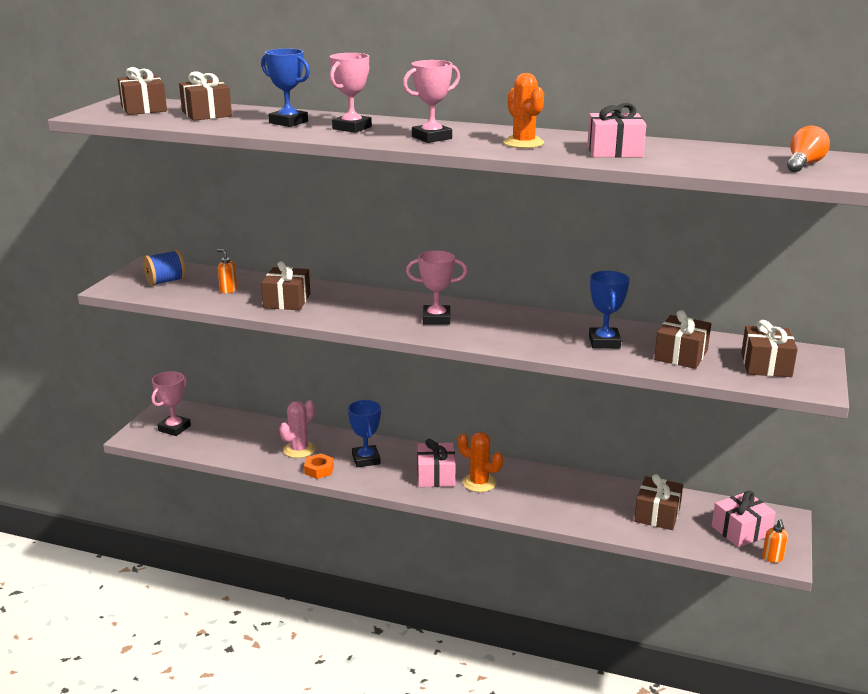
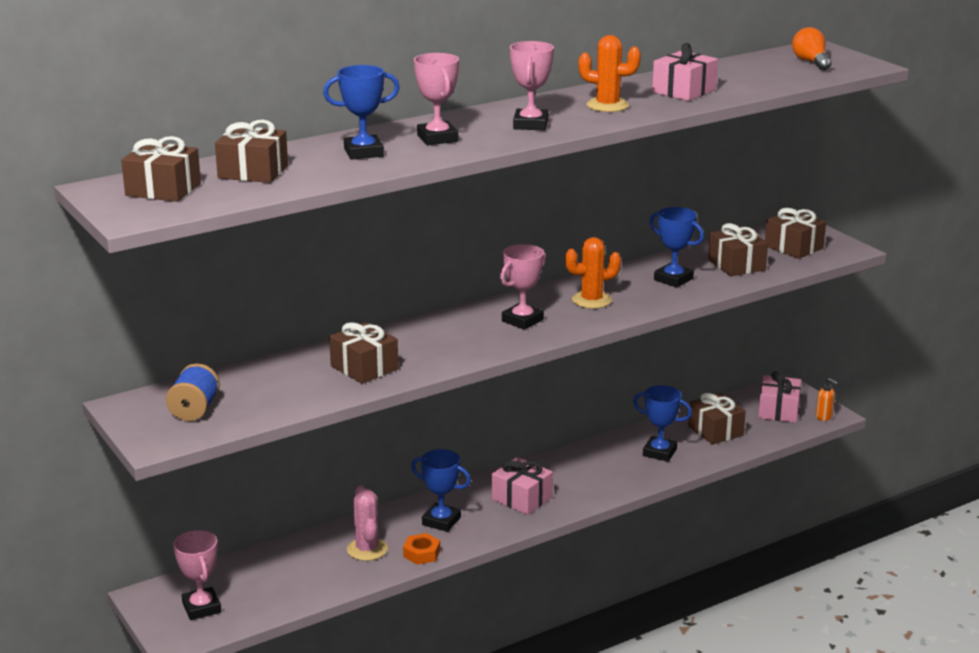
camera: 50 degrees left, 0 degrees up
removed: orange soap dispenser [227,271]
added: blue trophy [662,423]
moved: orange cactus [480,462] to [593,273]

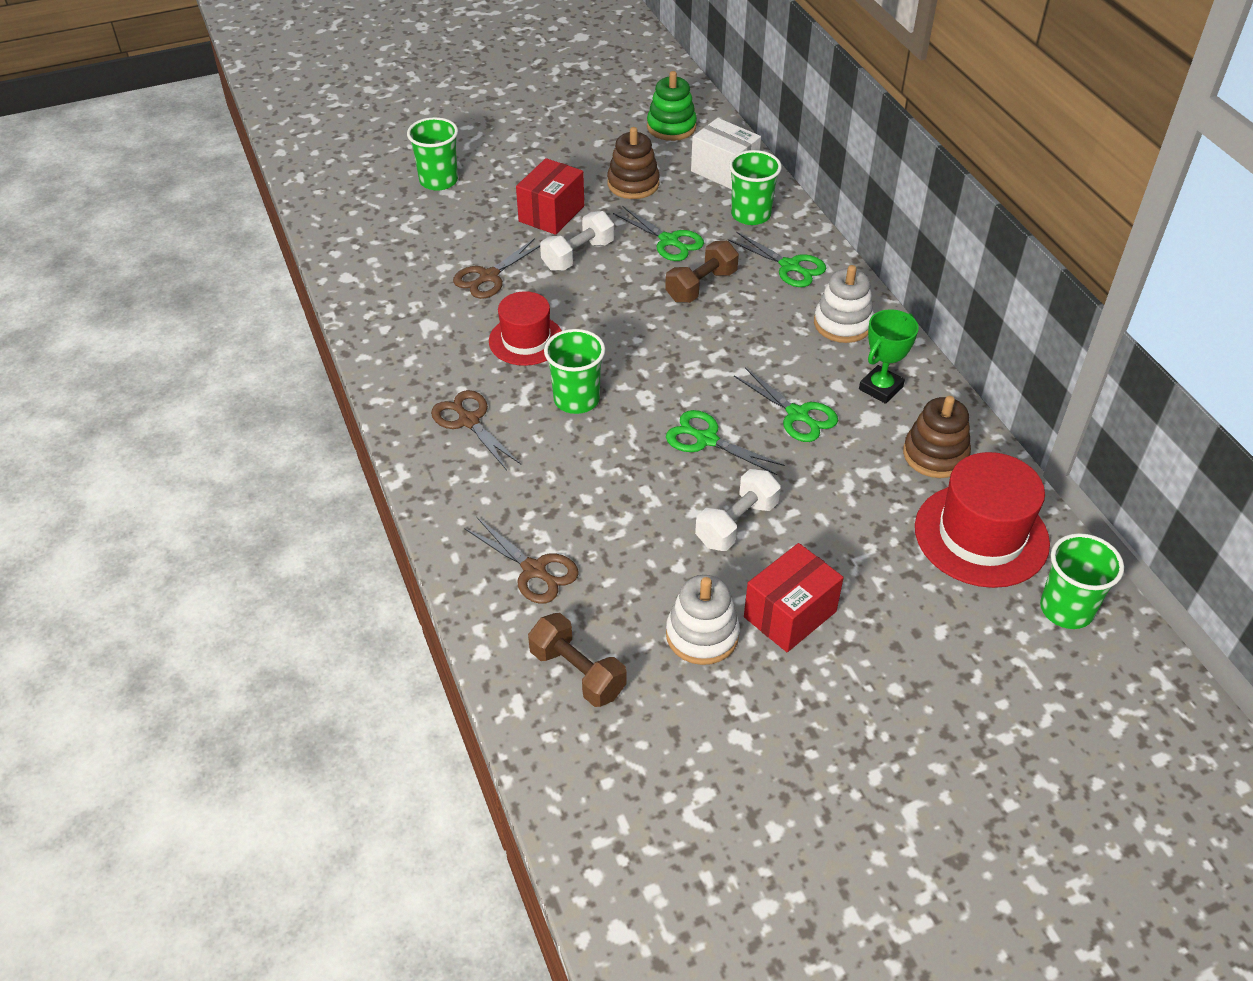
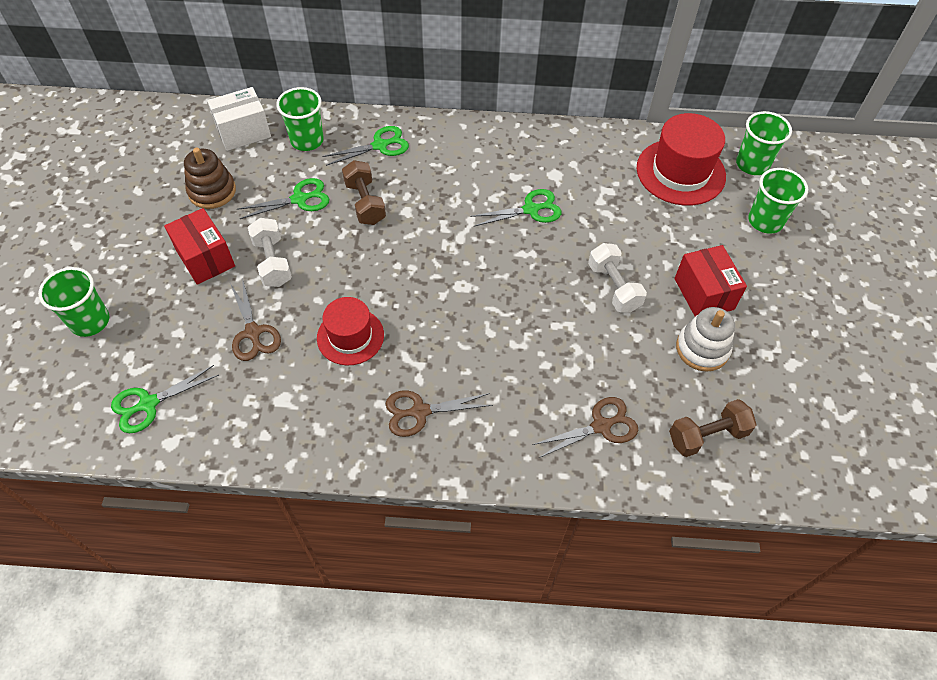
camera: 65 degrees left, 10 degrees up
removed: green stacking toy [672,106]; white stacking toy [844,304]; green trophy [889,356]; brown stacking toy [937,437]
moved: green scissors [725,442] to [165,399]; green cup [574,371] to [778,201]

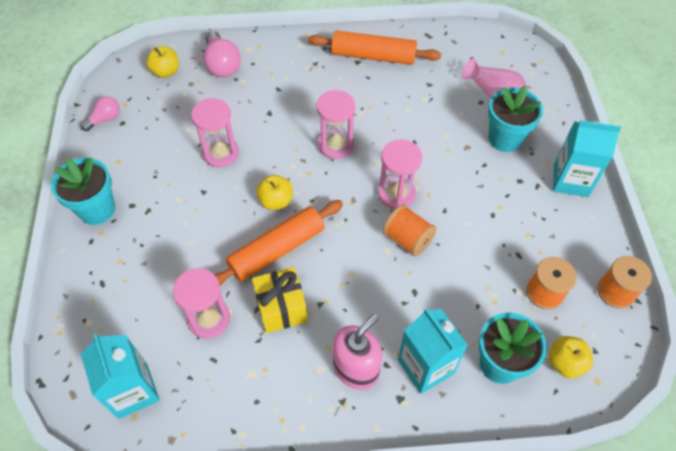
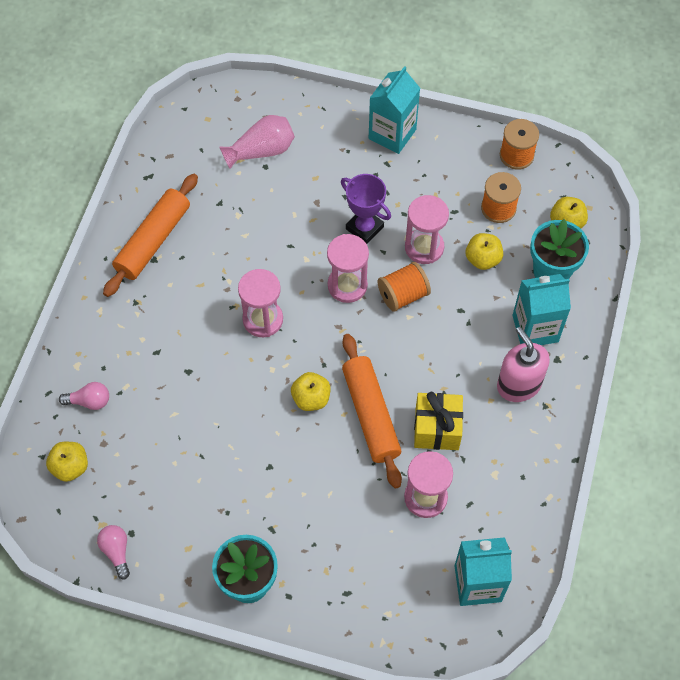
camera: 70 degrees left, 5 degrees up
removed: turquoise flower pot [515,118]
added: purple trophy [366,209]; yellow apple [484,251]
moved: pink hourglass [215,132] to [427,229]
resized: pink light bulb [222,54] = [84,396] x0.61

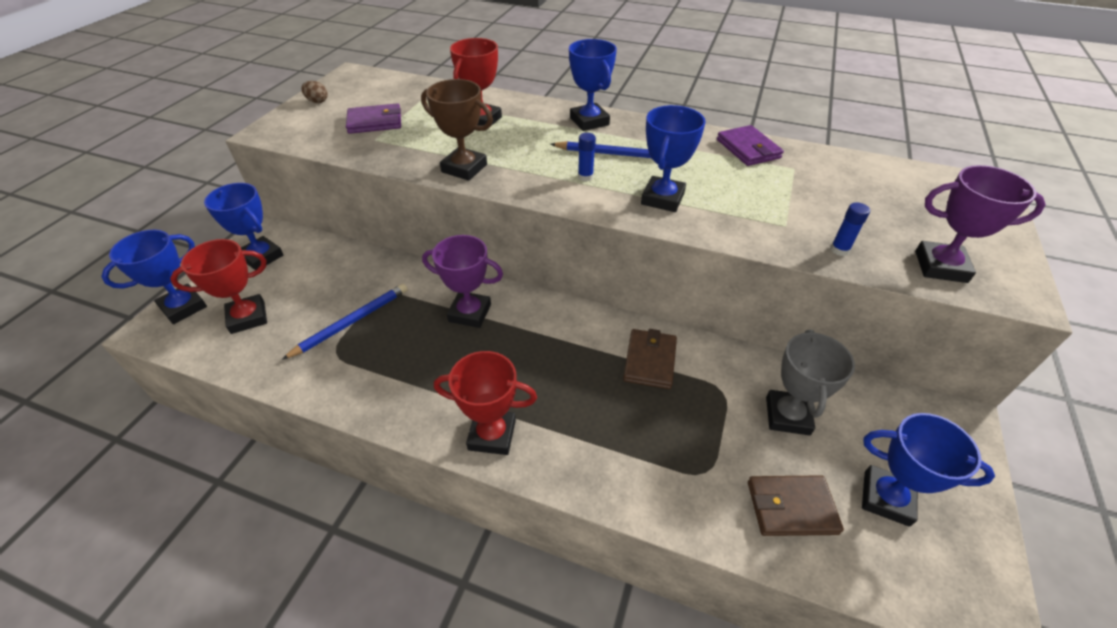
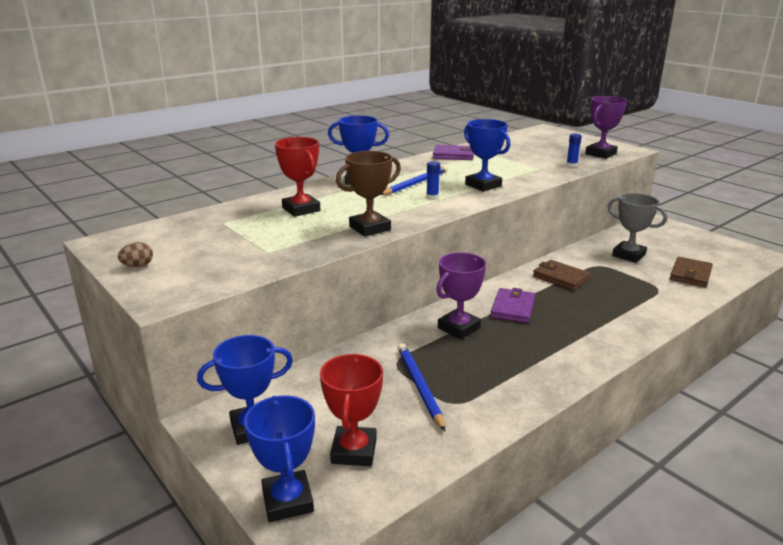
camera: 60 degrees left, 20 degrees down
removed: red trophy [485,403]; blue trophy [928,470]
moved: purple wallet [373,118] to [512,305]

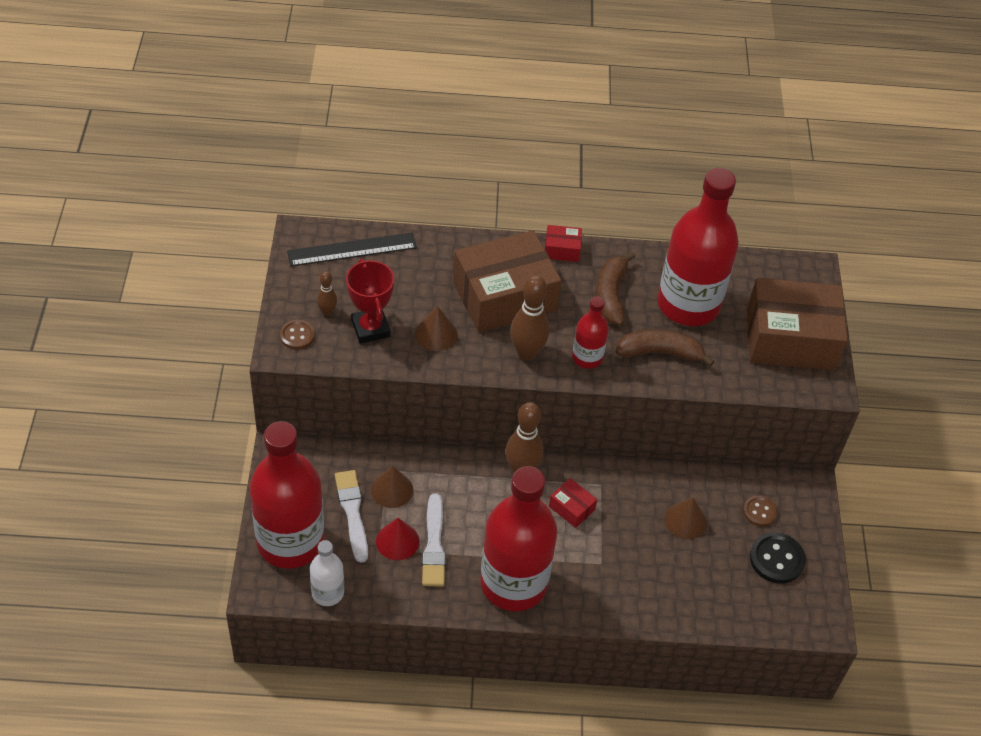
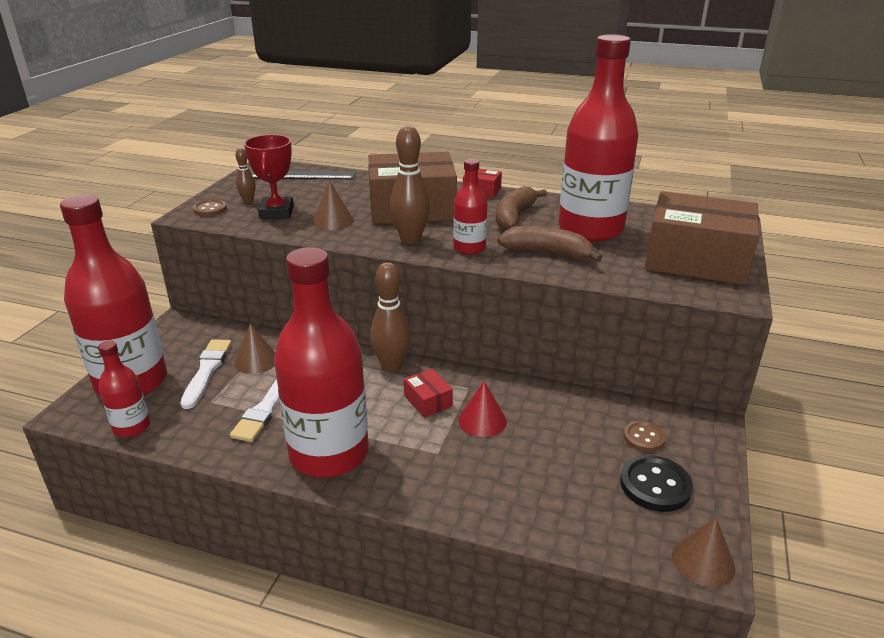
camera: 20 degrees right, 20 degrees down
moved: red cone [397,539] to [482,409]; brown cone [685,518] to [704,552]
recoloured: white bottle [327,573] to red bottle [124,389]

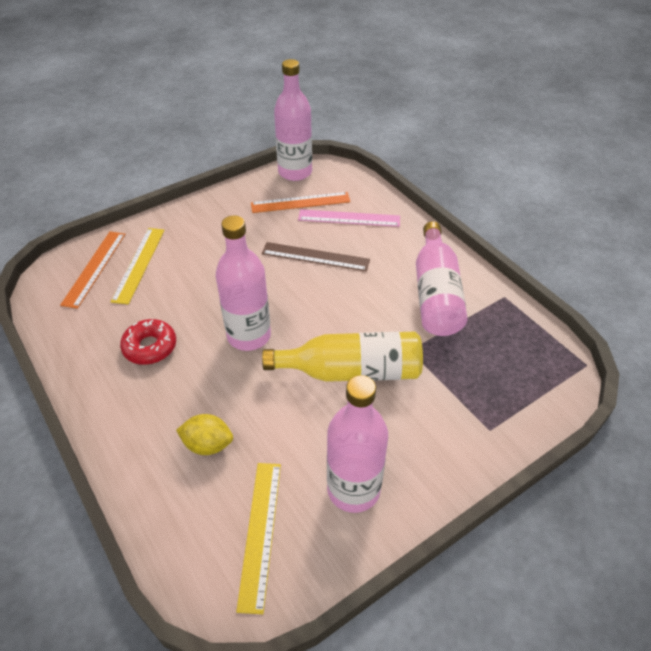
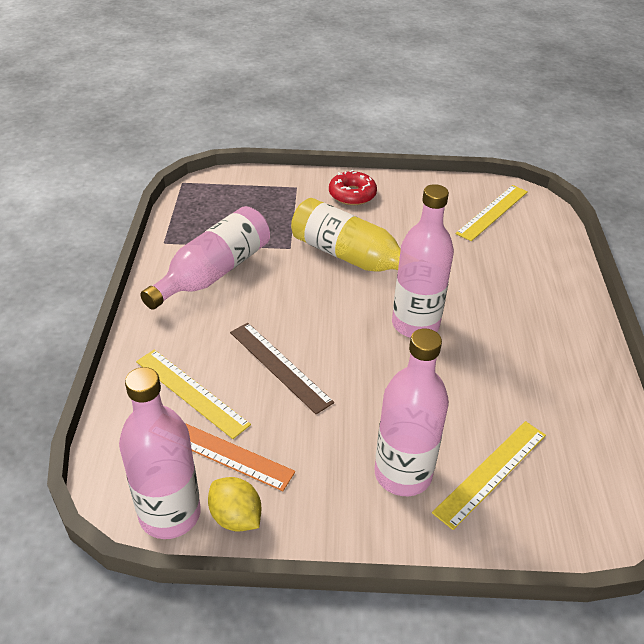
camera: 145 degrees left, 5 degrees down
removed: orange ruler [92,270]
moved: yellow lemon [204,434] to [235,504]; red donut [148,342] to [353,187]; pink bottle [357,444] to [412,412]
recoloured: pink ruler [349,218] to yellow ruler [193,394]

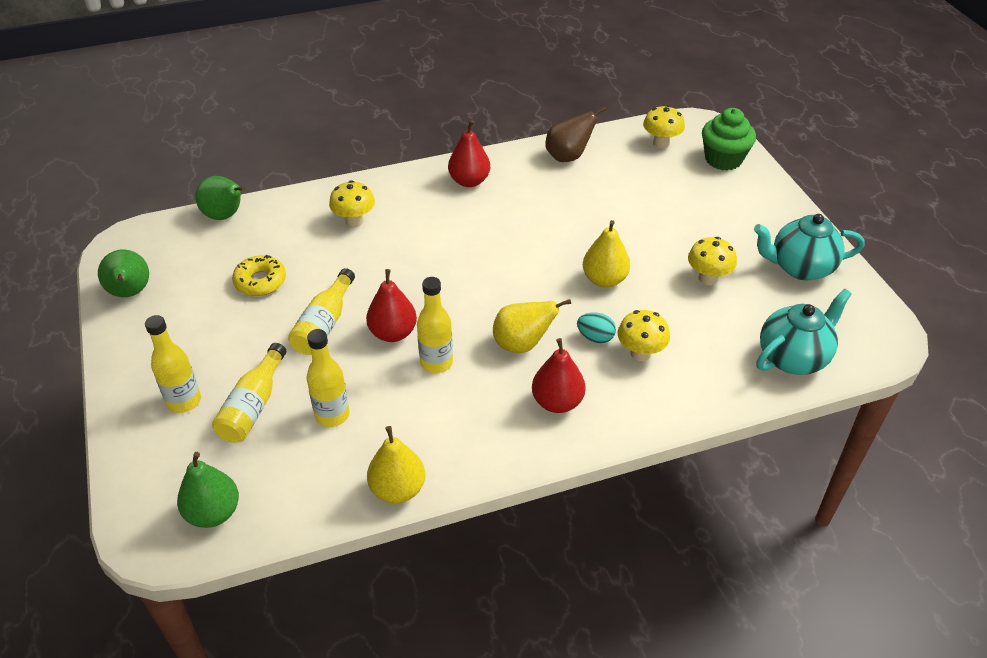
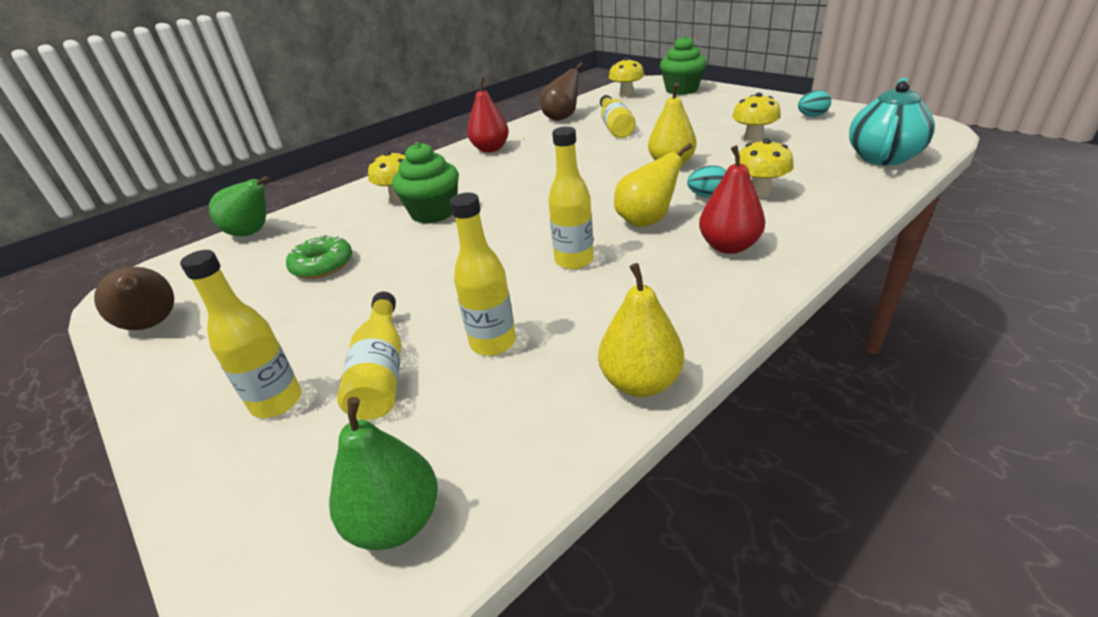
camera: 20 degrees left, 10 degrees down
removed: red pear [391,305]
added: green cupcake [425,183]
moved: yellow bottle [321,311] to [618,116]
replaced: turquoise teapot [809,247] to turquoise egg [814,103]
recoloured: green pear [123,273] to brown pear [134,298]; yellow donut [259,275] to green donut [319,256]

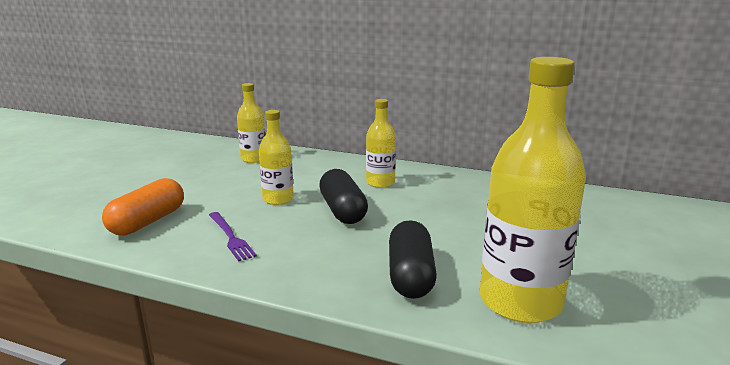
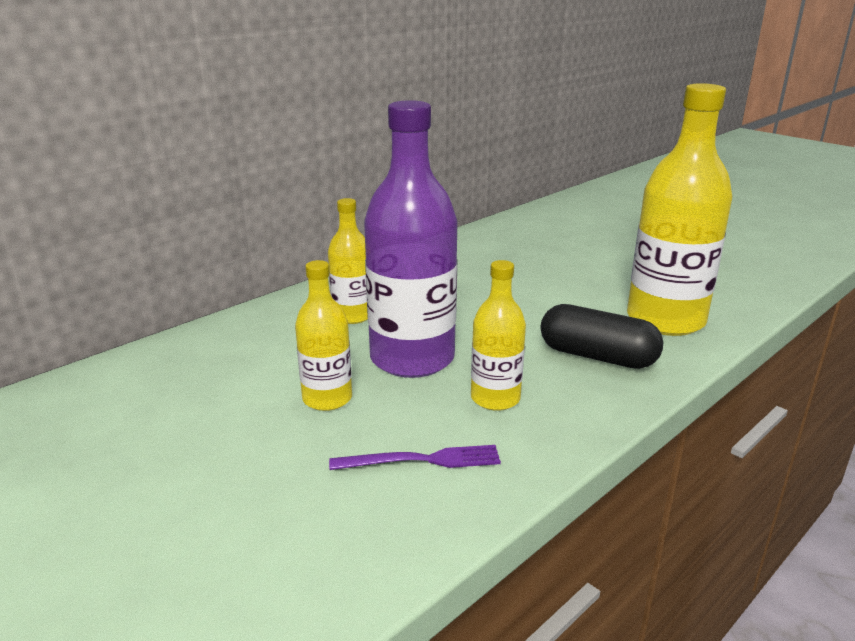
camera: 65 degrees left, 5 degrees up
removed: orange capsule [143,206]
moved: yellow bottle [251,123] to [498,335]
replaced: black capsule [343,196] to purple bottle [411,239]

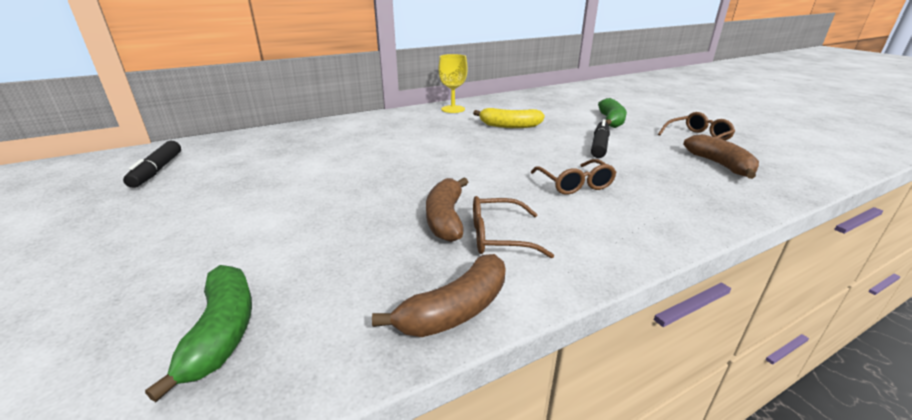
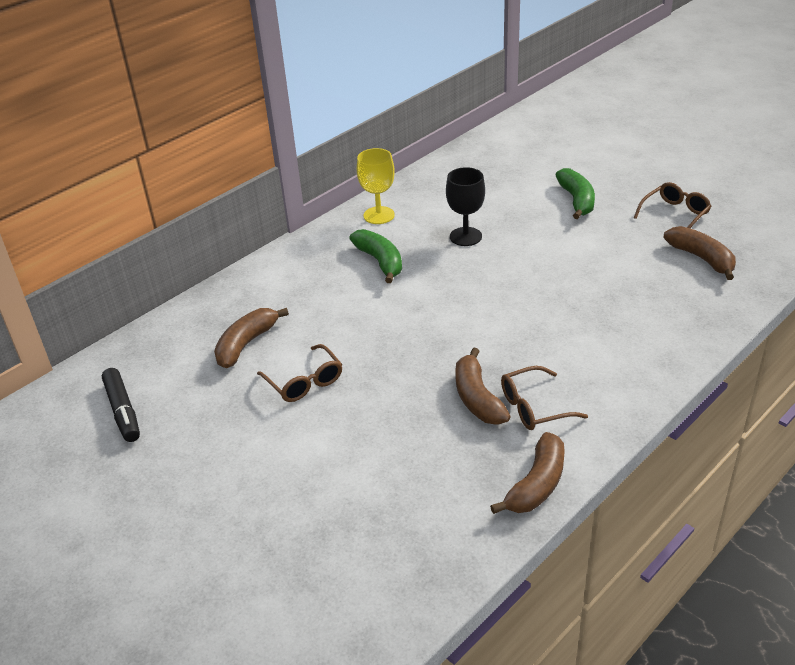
camera: 15 degrees left, 10 degrees up
removed: black marker [600,138]
added: brown banana [251,338]
moved: brown glasses [574,177] to [299,373]; green banana [198,333] to [375,256]
replaced: yellow banana [509,118] to black goblet [465,206]

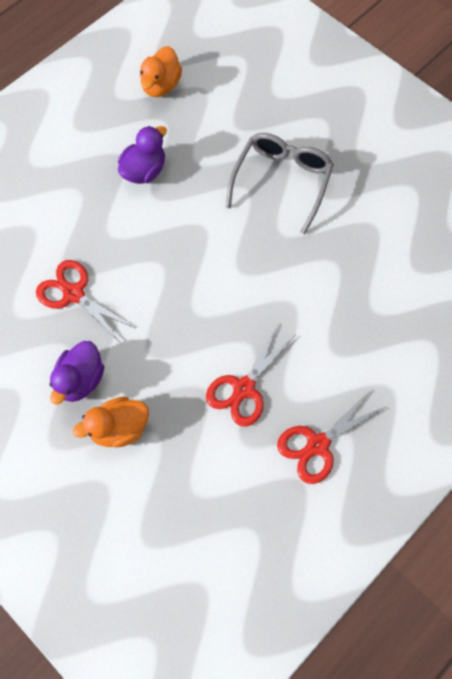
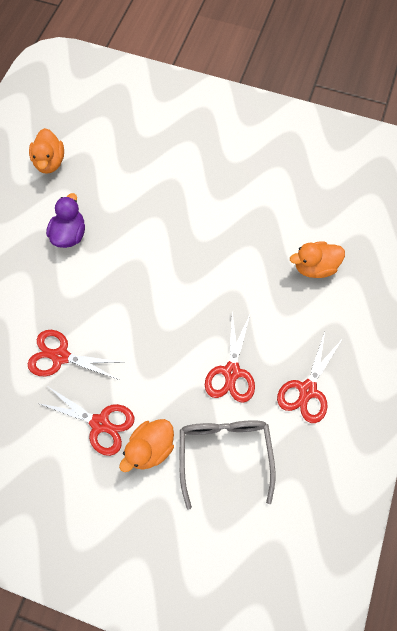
camera: 25 degrees left, 0 degrees up
added: orange duck [317,259]
moved: grey glasses [280,183] to [227,465]
replaced: purple duck [76,373] to red scissors [86,421]

